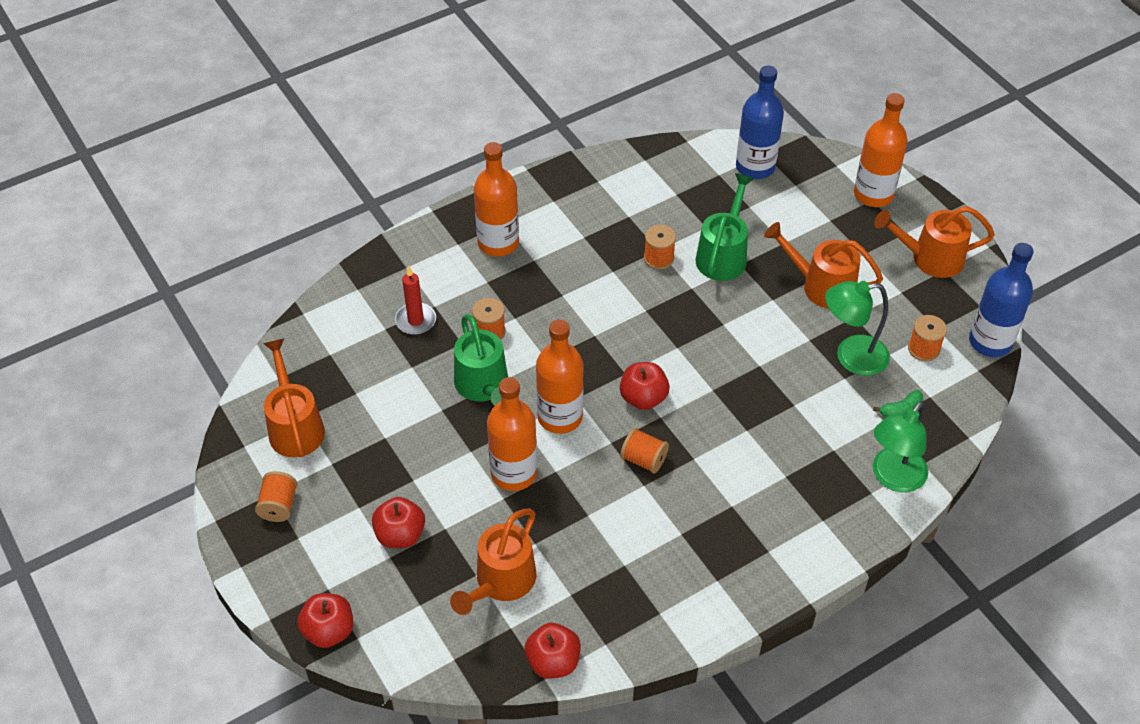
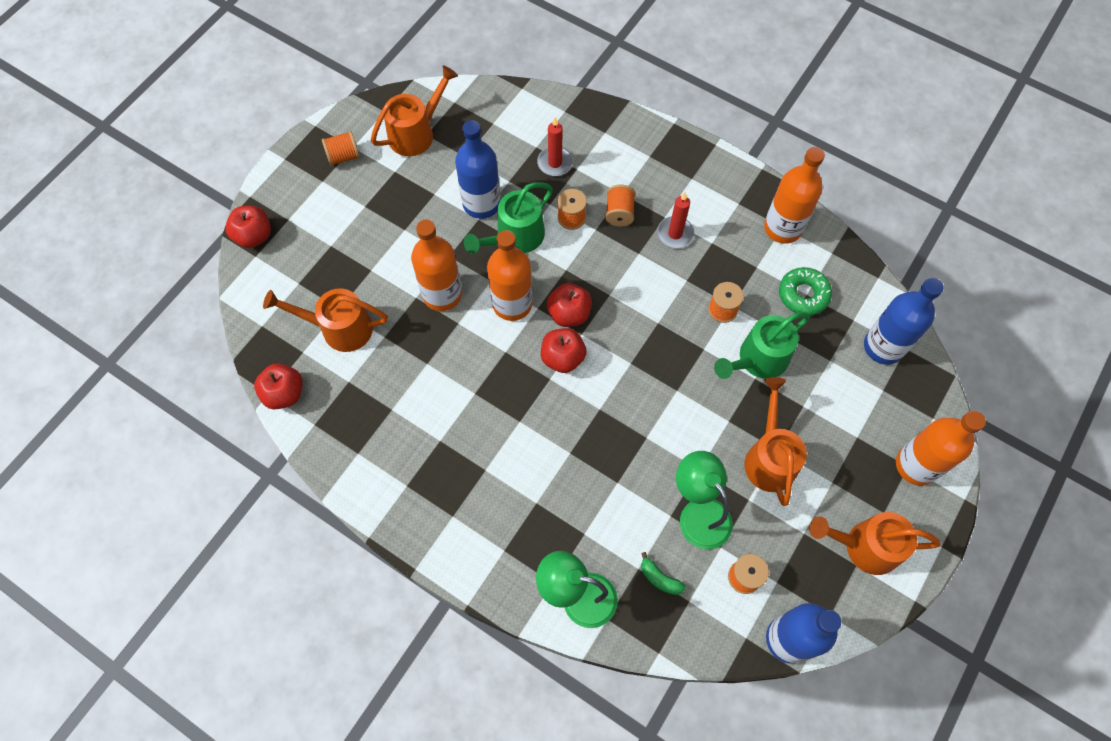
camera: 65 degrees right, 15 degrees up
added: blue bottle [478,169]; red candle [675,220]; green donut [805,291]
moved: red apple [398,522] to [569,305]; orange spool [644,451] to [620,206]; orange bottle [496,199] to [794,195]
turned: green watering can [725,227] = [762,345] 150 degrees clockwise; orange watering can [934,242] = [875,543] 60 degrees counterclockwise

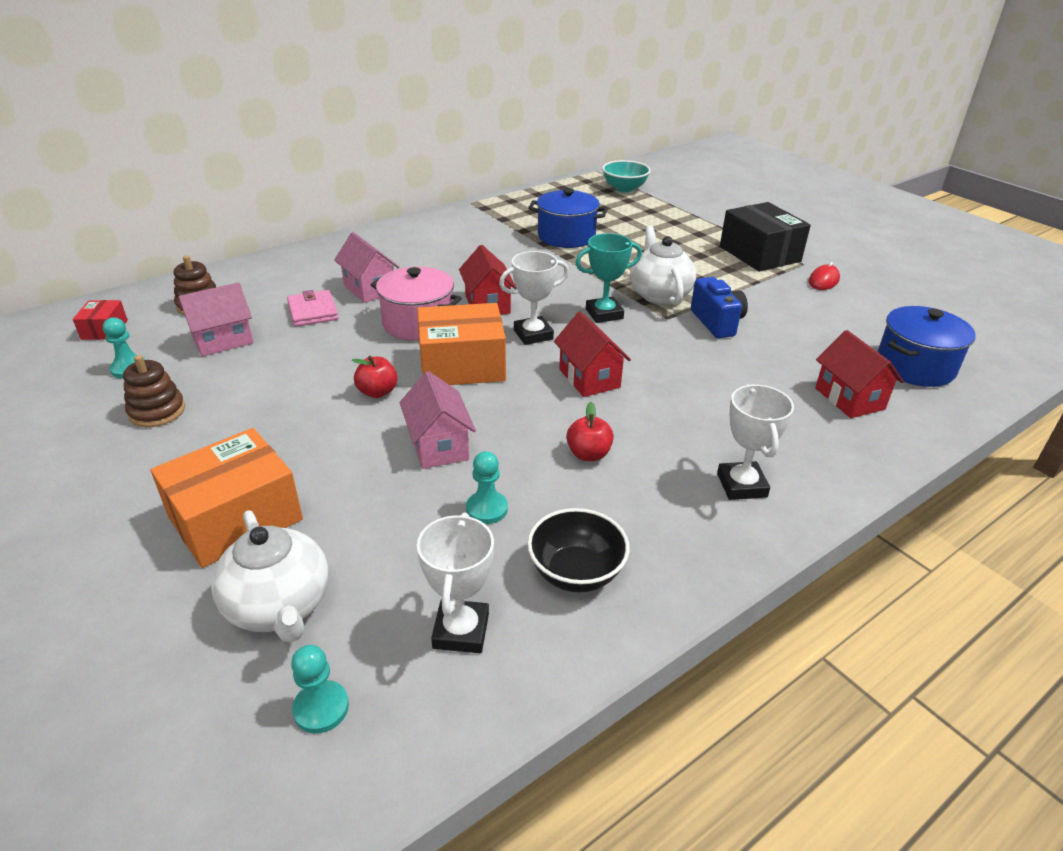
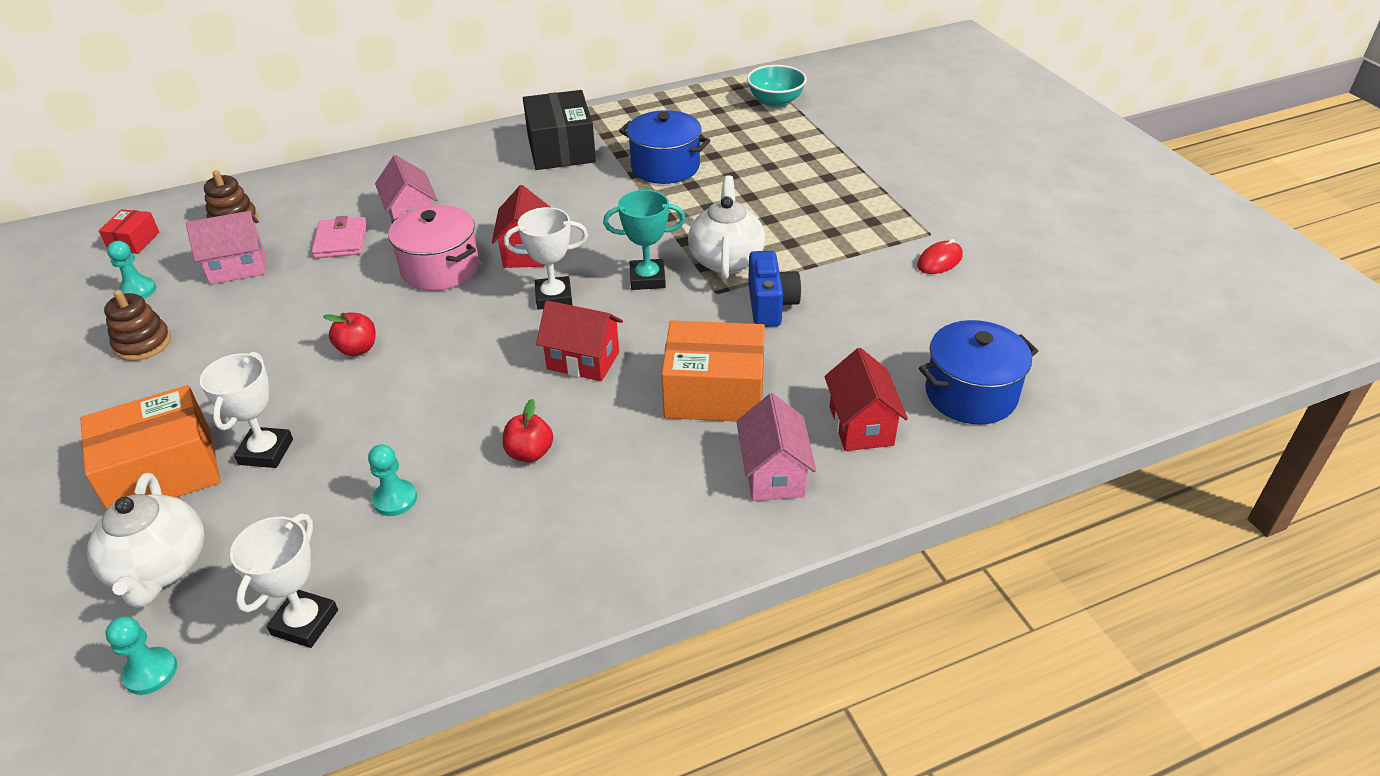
camera: 15 degrees right, 5 degrees up
removed: black bowl [578,550]
moved: white trophy [755,442] to [246,410]; black box [765,237] to [559,130]; orange box [461,344] to [713,371]; pink house [438,420] to [776,447]
turned: red house [592,354] = [579,340] 60 degrees counterclockwise

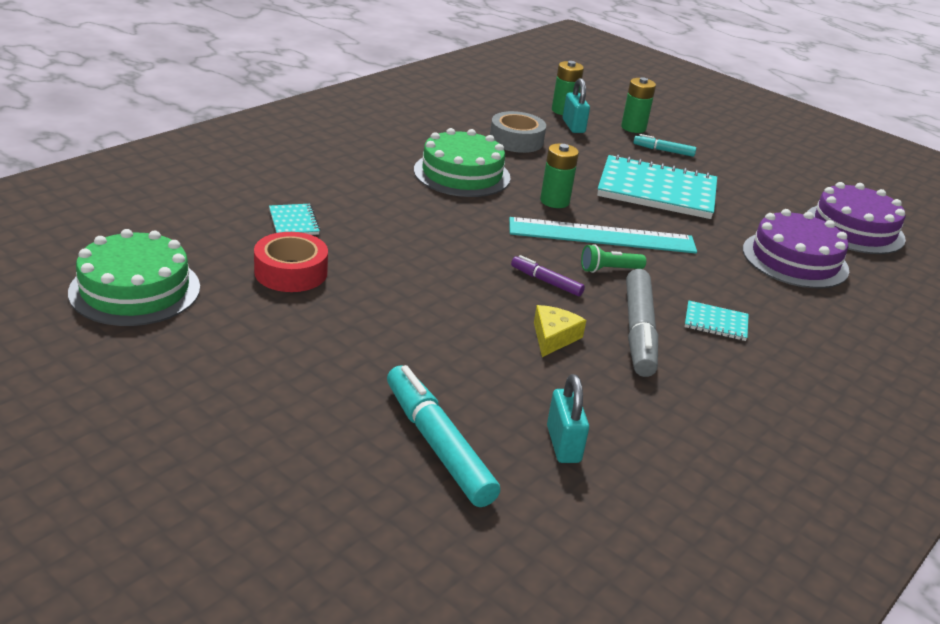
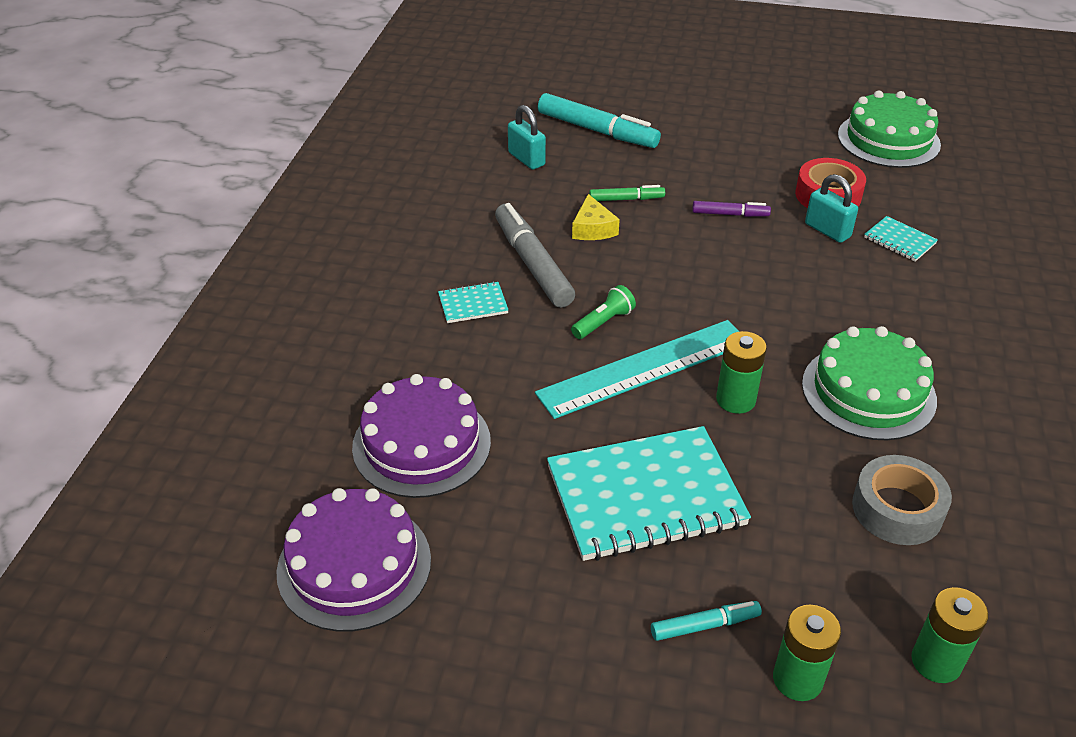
camera: 155 degrees right, 10 degrees up
added: green marker [627,193]
moved: purple marker [548,275] to [731,209]; turquoise padlock [576,105] to [831,208]

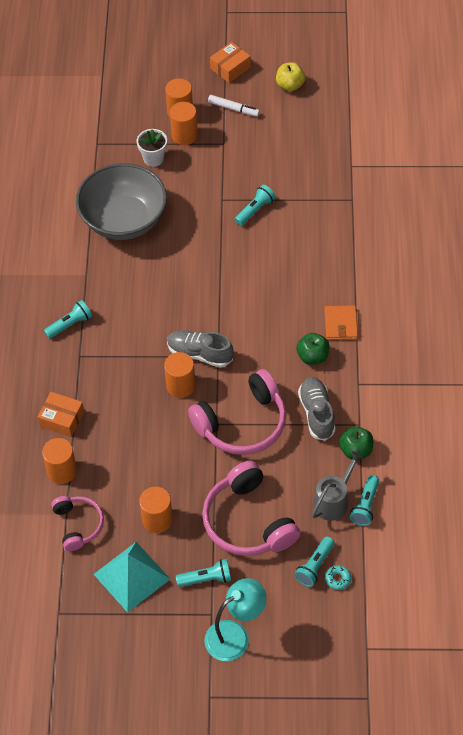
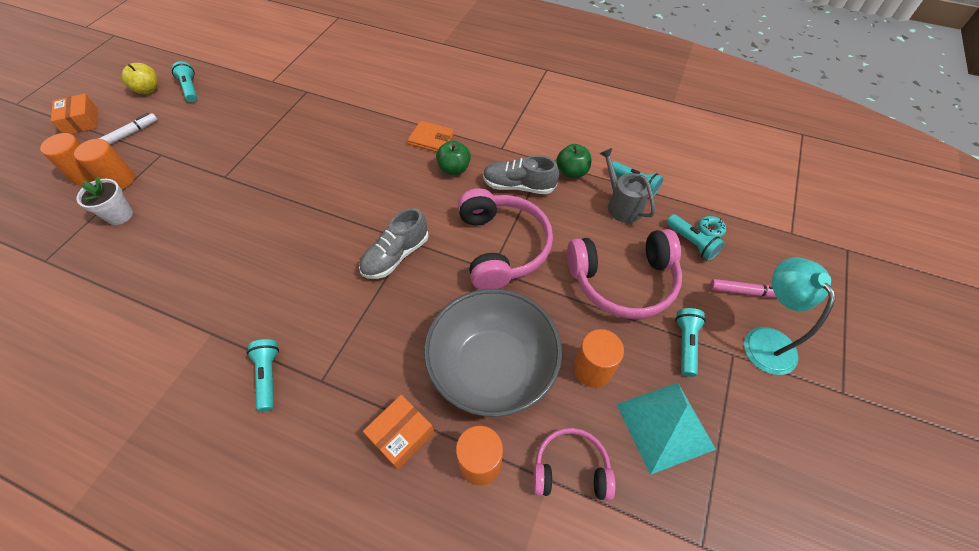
camera: 70 degrees left, 0 degrees up
removed: orange cylinder [179,375]
added: pink marker [743,288]
moved: turquoise flashlight [255,205] to [184,81]; grey bowl [121,201] to [493,353]

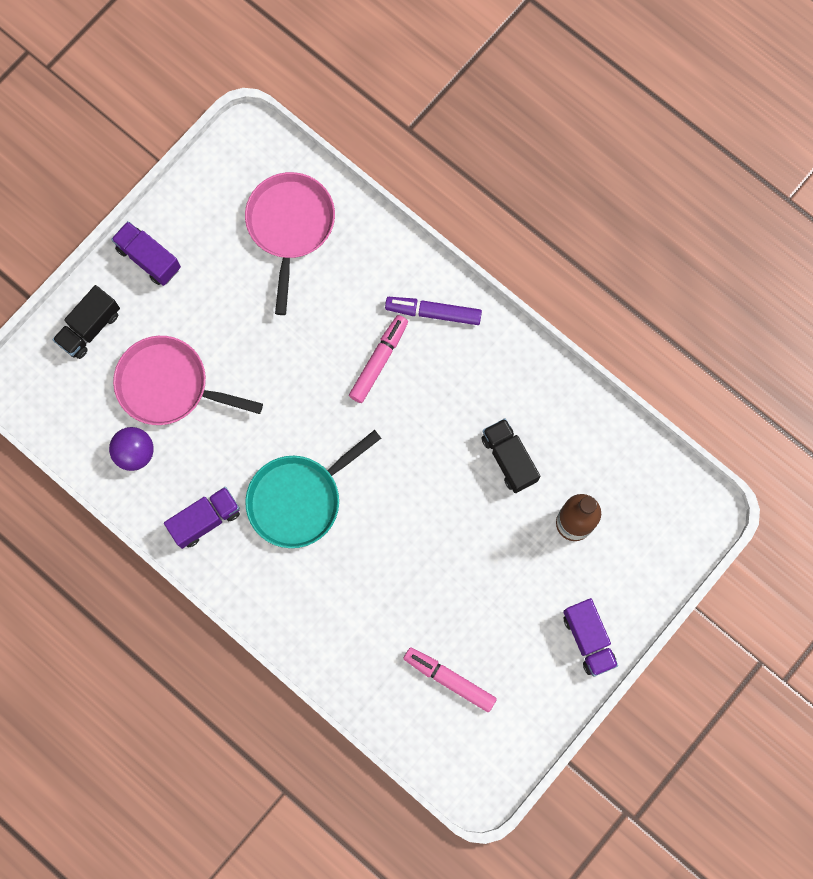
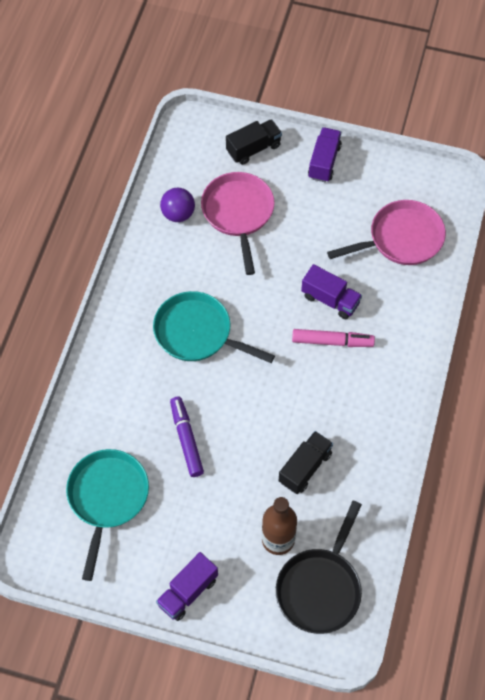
camera: 65 degrees right, 15 degrees down
added: black pan [319,567]
moved: purple marker [433,311] to [187,437]; purple truck [202,518] to [331,291]
replaced: pink marker [450,680] to turquoise pan [107,515]
turned: black truck [86,322] = [254,142] 135 degrees clockwise

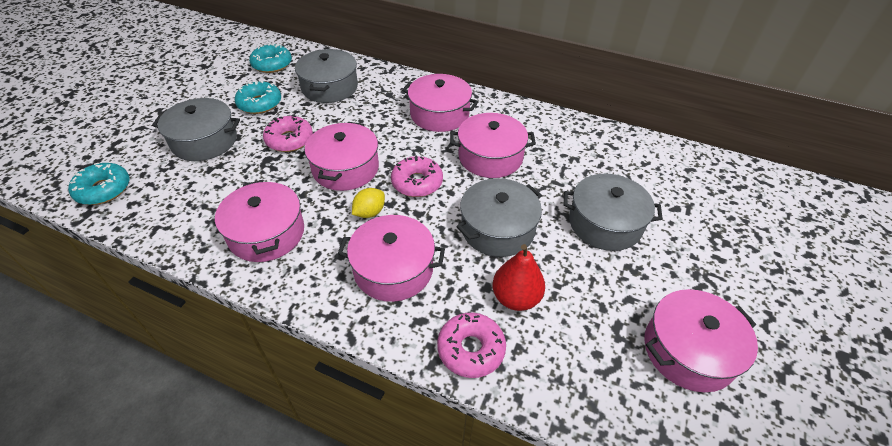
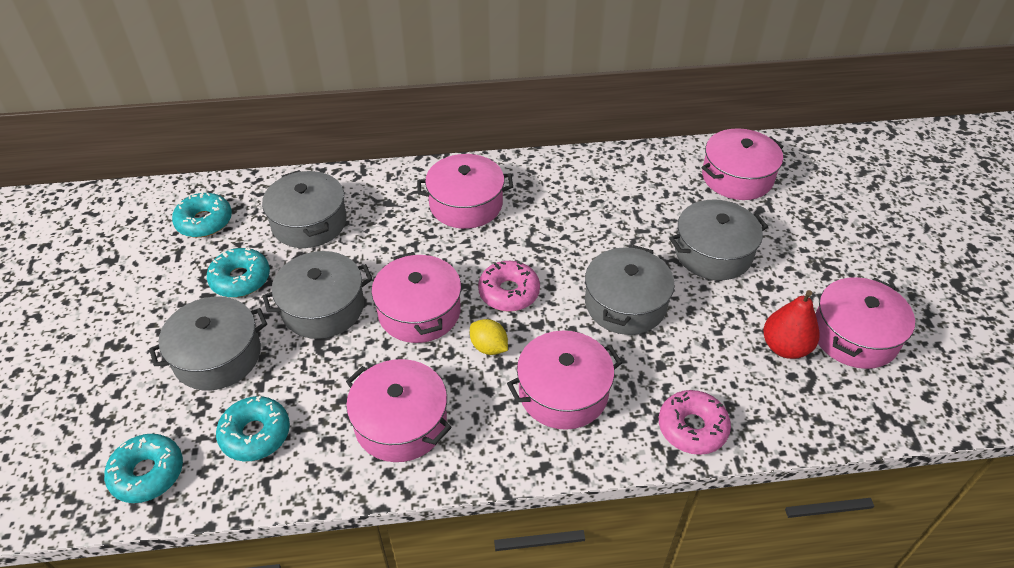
camera: 30 degrees left, 0 degrees up
added: turquoise donut [253,428]
moved: pink pot [493,145] to [743,164]; red pear [518,277] to [791,324]
replaced: pink donut [288,133] to grey pot [317,295]
turned: yellow lemon [368,203] = [489,337] 60 degrees counterclockwise

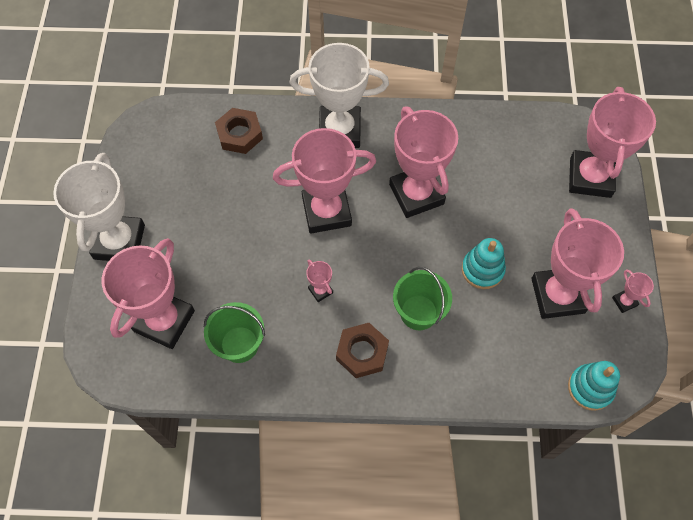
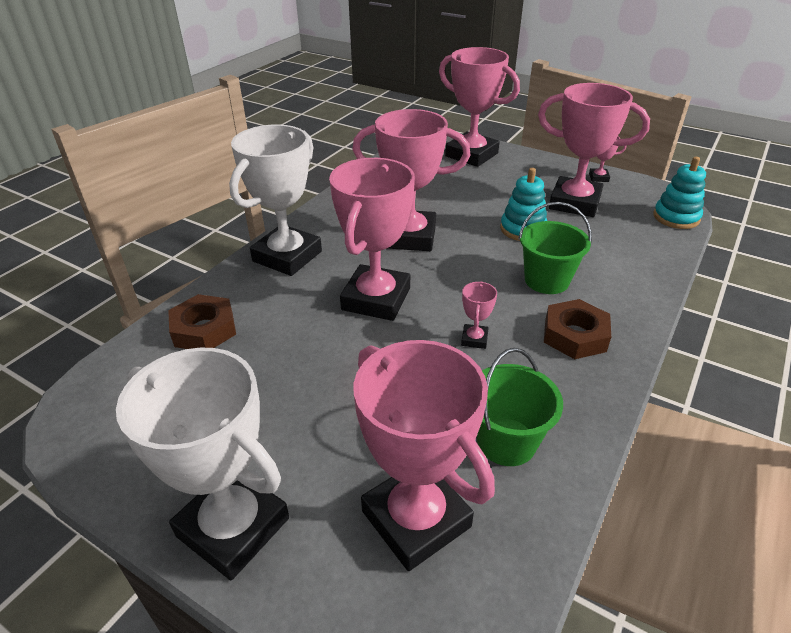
camera: 60 degrees left, 25 degrees down
turned: pink trophy [319,281] = [479,315] 75 degrees counterclockwise

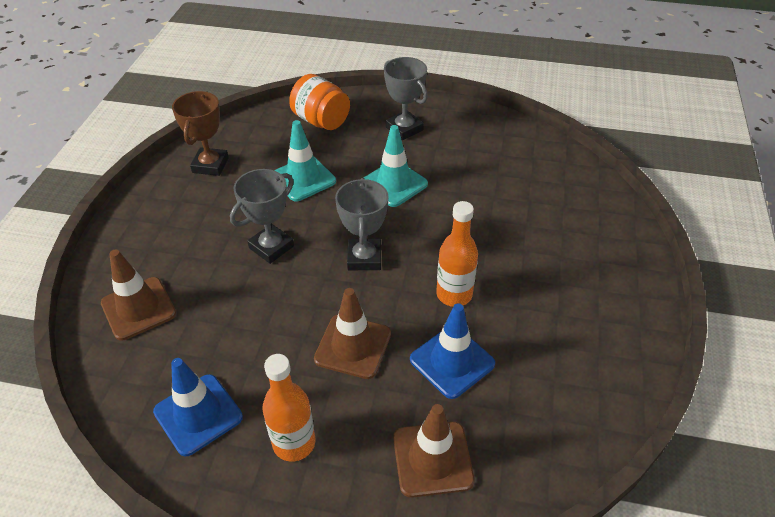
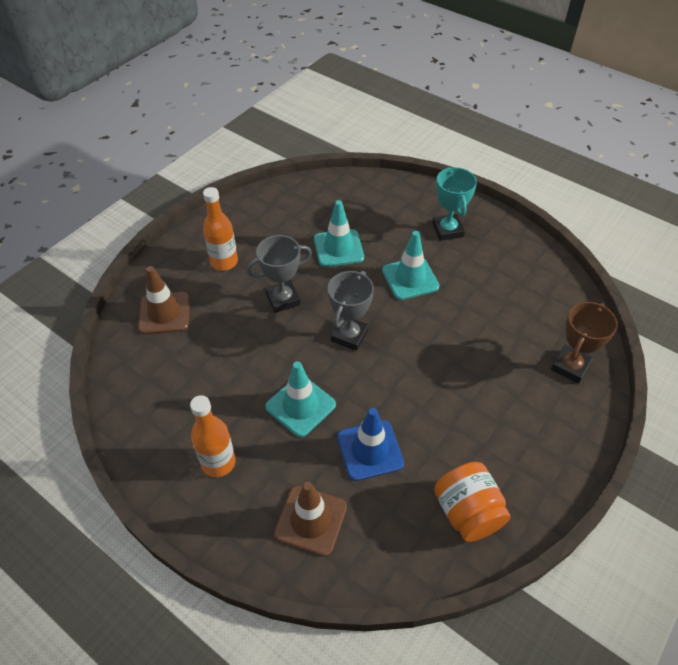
camera: 25 degrees right, 5 degrees up
removed: blue traffic cone [198,407]
moved: orange bottle [457,254] to [220,229]; orange jar [319,102] to [472,502]; brown trophy [200,133] to [584,343]
recoloured: brown traffic cone [352,333] to turquoise traffic cone [300,399]; grey trophy [406,98] to turquoise trophy [454,204]

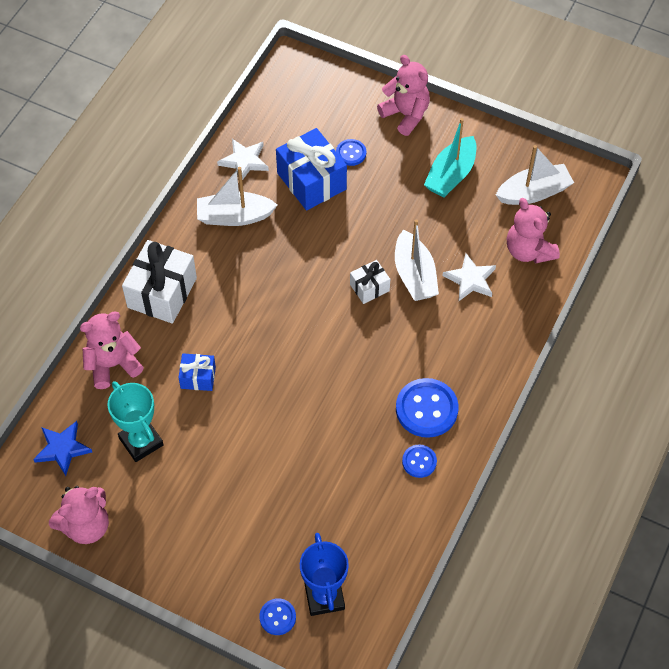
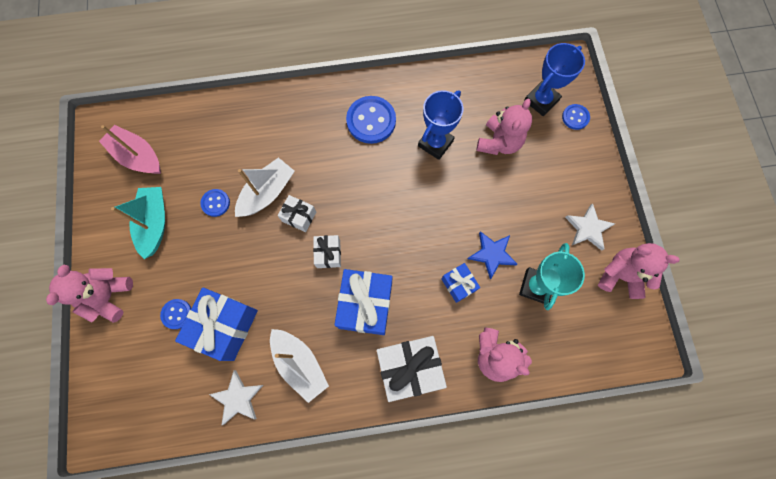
camera: 125 degrees left, 15 degrees up
added: white gift [327,251]; blue gift [363,302]; blue trophy [440,125]
moved: blue button [419,461] to [215,203]; blue star [62,448] to [492,255]; pink teddy bear [533,231] to [504,127]; white star [469,277] to [590,227]
recoloured: white boat [535,175] to pink boat [130,149]
turned: turquoise boat [450,158] = [138,223] 90 degrees counterclockwise

